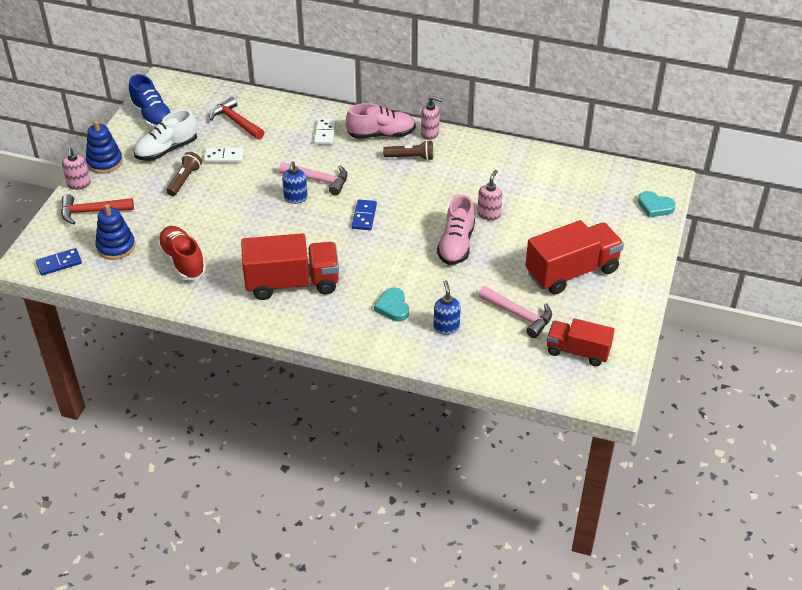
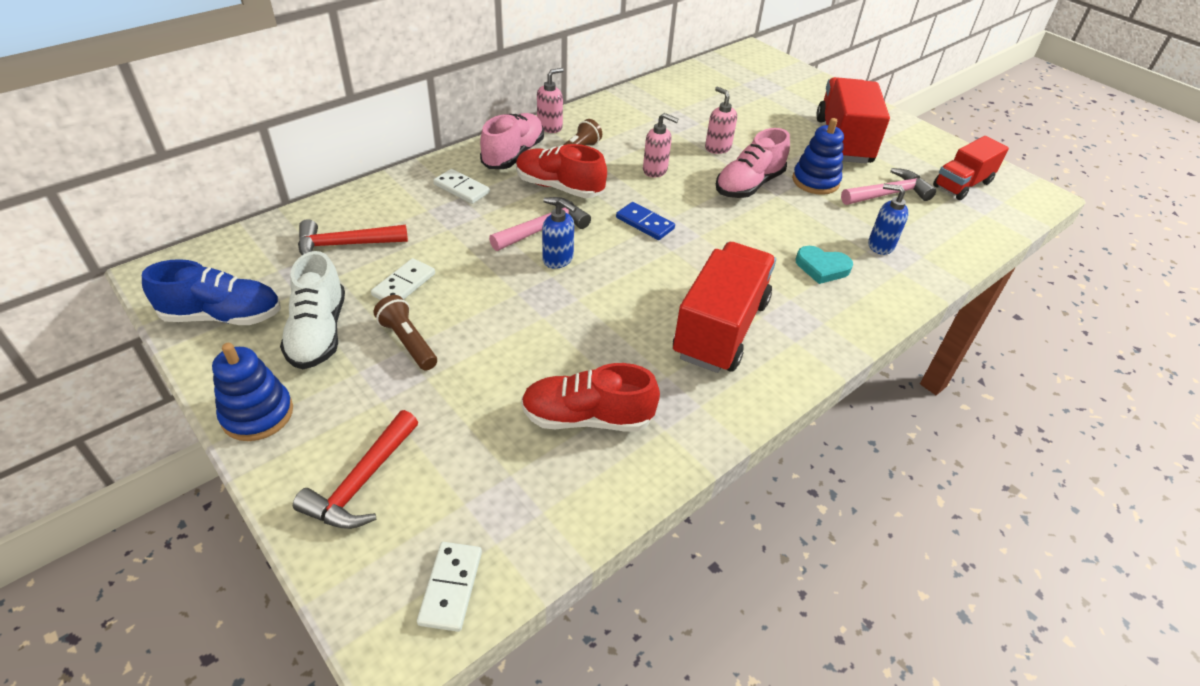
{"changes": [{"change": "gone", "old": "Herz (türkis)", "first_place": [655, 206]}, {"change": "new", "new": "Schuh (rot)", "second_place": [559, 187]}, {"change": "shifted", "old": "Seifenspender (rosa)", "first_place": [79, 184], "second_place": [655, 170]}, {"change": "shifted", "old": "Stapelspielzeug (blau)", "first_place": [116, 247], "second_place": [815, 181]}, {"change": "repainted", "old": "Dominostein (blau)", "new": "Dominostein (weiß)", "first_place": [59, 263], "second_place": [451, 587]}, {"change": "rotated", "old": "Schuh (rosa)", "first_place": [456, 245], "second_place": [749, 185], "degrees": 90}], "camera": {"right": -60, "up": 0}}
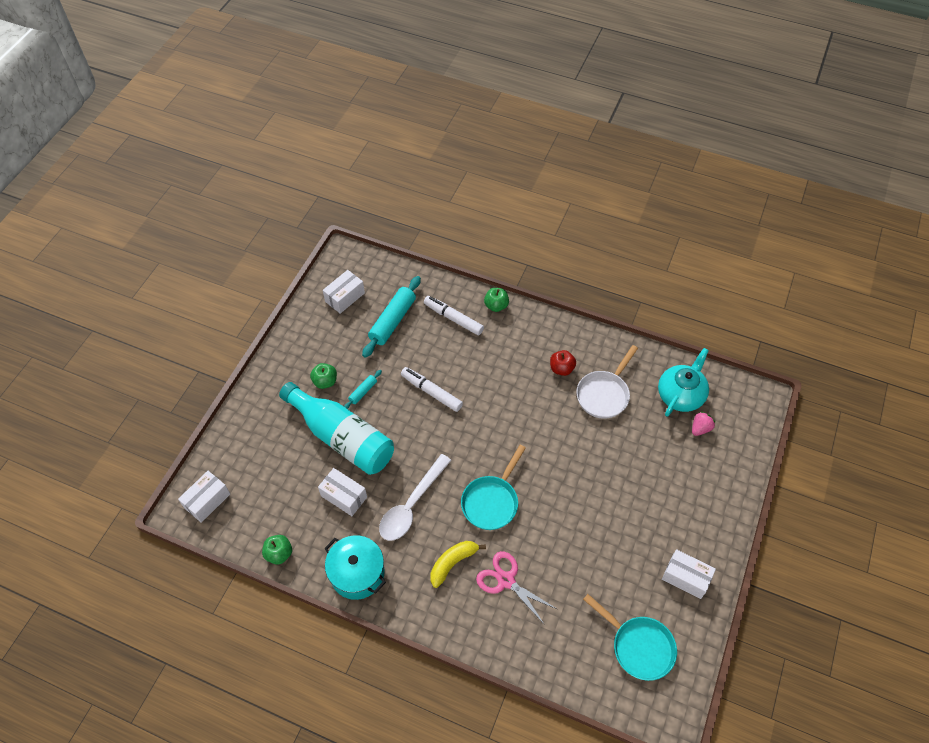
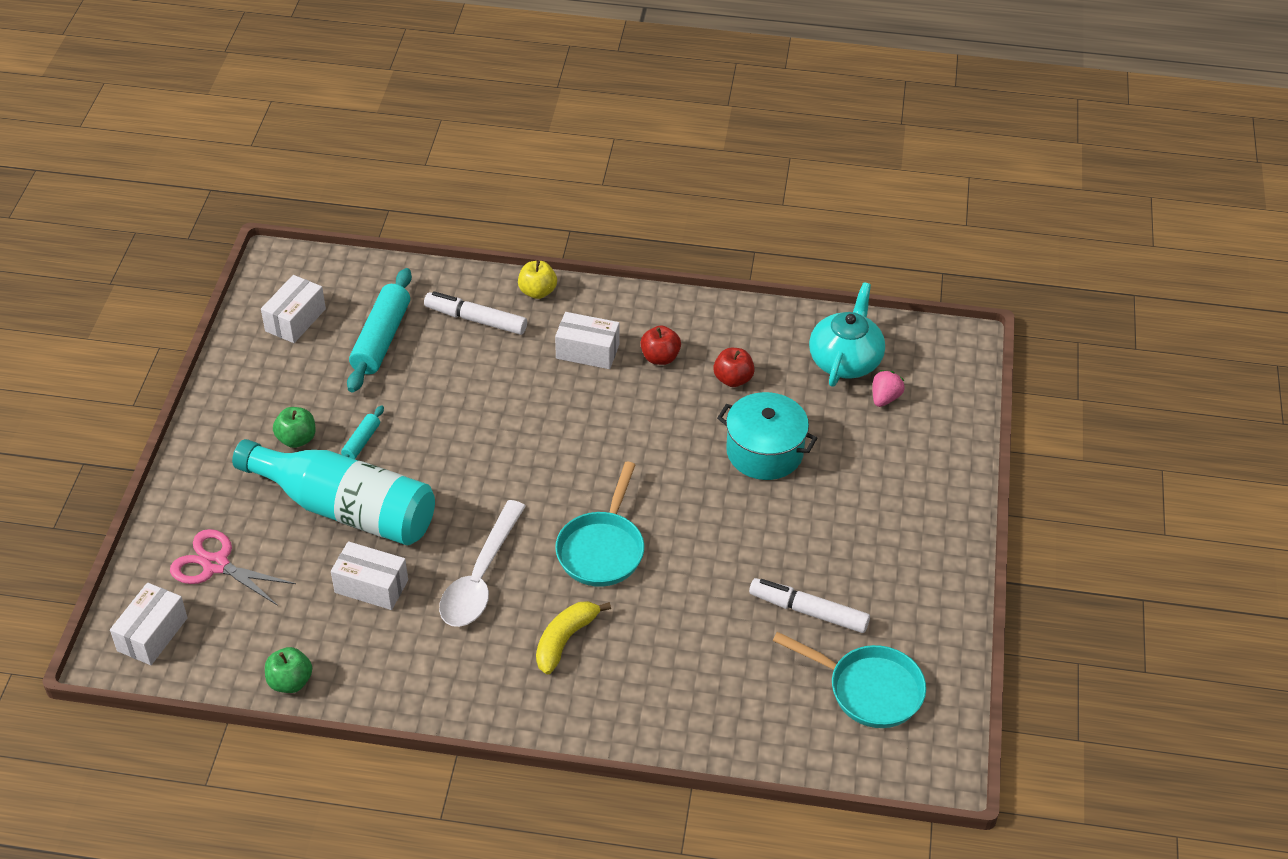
{"changes": [{"change": "shifted", "old": "Kochtopf (türkis)", "first_place": [357, 573], "second_place": [764, 452]}, {"change": "shifted", "old": "Filzstift (weiß)", "first_place": [431, 392], "second_place": [808, 611]}, {"change": "shifted", "old": "Schere (rosa)", "first_place": [506, 580], "second_place": [216, 564]}, {"change": "shifted", "old": "Schachtel (weiß)", "first_place": [685, 578], "second_place": [587, 351]}, {"change": "swapped", "old": "Pfanne (weiß)", "new": "Apfel (rot)", "first_place": [604, 394], "second_place": [733, 379]}, {"change": "repainted", "old": "Apfel (grün)", "new": "Apfel (gelb)", "first_place": [496, 306], "second_place": [537, 292]}], "camera": {"right": -15, "up": -10}}
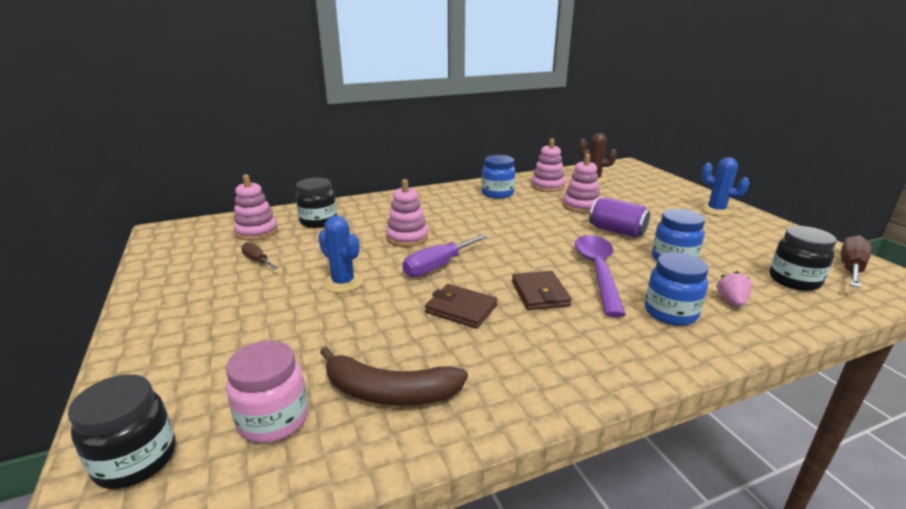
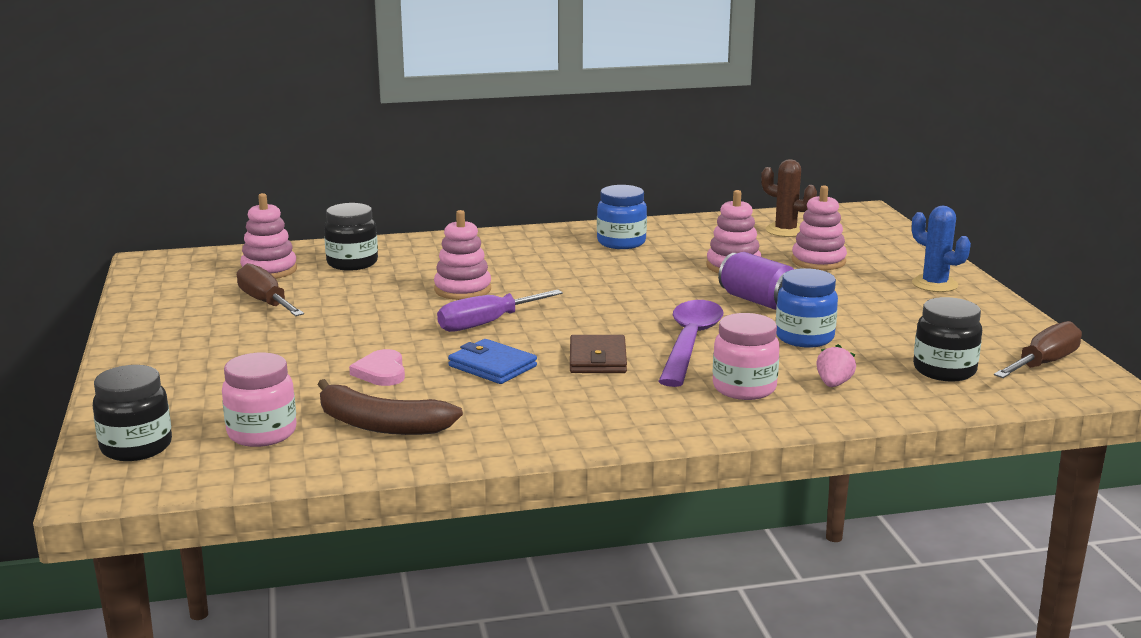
{"changes": [{"change": "gone", "old": "Kaktus (blau)", "first_place": [343, 282]}, {"change": "new", "new": "Herz (rosa)", "second_place": [381, 372]}, {"change": "shifted", "old": "Stapelspielzeug (rosa)", "first_place": [547, 186], "second_place": [818, 261]}, {"change": "repainted", "old": "Geldbörse (braun)", "new": "Geldbörse (blau)", "first_place": [461, 309], "second_place": [492, 366]}, {"change": "repainted", "old": "Einmachglas (blau)", "new": "Einmachglas (rosa)", "first_place": [670, 313], "second_place": [744, 388]}, {"change": "scaled", "old": "Schraubenzieher (braun)", "first_place": [257, 261], "second_place": [266, 302], "factor": 1.62}], "camera": {"right": 10, "up": -5}}
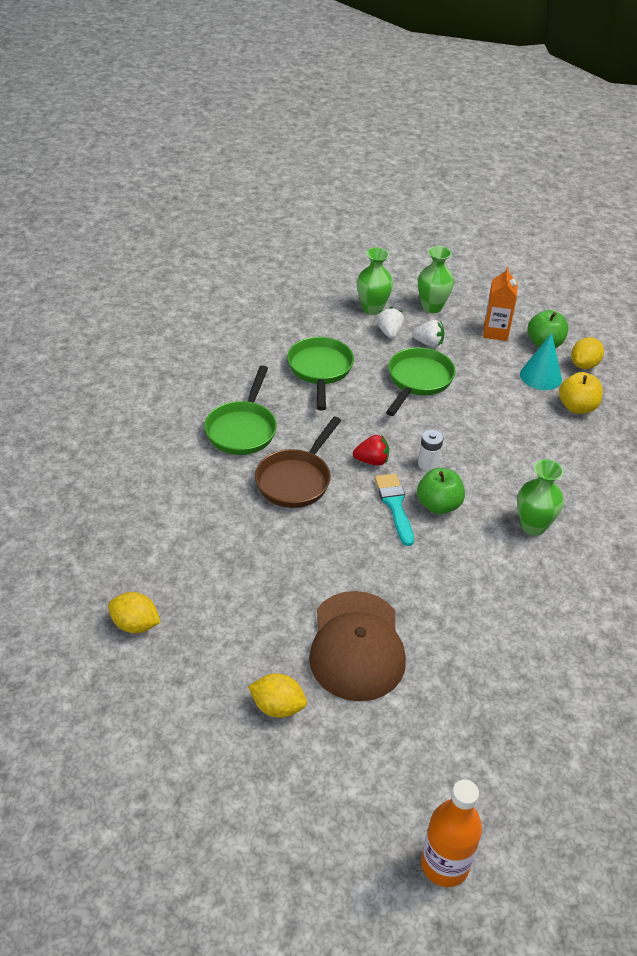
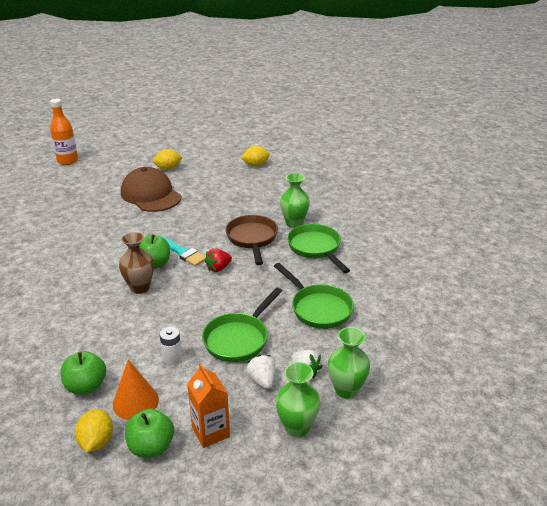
{"changes": [{"change": "new", "new": "Vase (braun)", "second_place": [140, 288]}, {"change": "shifted", "old": "Batterie (weiß)", "first_place": [428, 464], "second_place": [172, 358]}, {"change": "shifted", "old": "Vase (grün)", "first_place": [533, 526], "second_place": [294, 223]}, {"change": "repainted", "old": "Kegel (türkis)", "new": "Kegel (orange)", "first_place": [540, 376], "second_place": [135, 402]}, {"change": "repainted", "old": "Apfel (gelb)", "new": "Apfel (grün)", "first_place": [577, 407], "second_place": [86, 386]}, {"change": "rotated", "old": "Pfanne (grün)", "first_place": [418, 381], "second_place": [239, 339], "degrees": 45}, {"change": "rotated", "old": "Erdbeere (weiß)", "first_place": [428, 343], "second_place": [262, 380], "degrees": 90}], "camera": {"right": 145, "up": -10}}
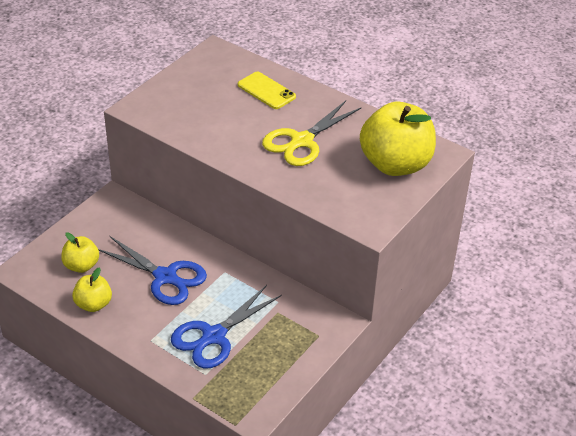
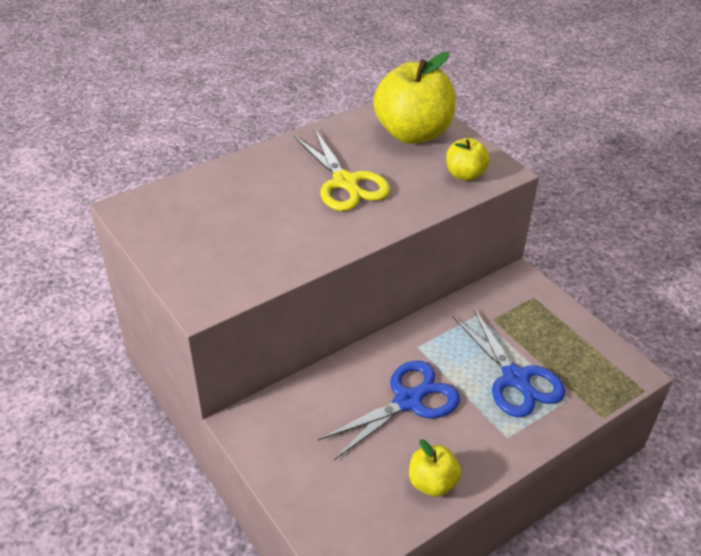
{"changes": [{"change": "gone", "old": "Handy (gelb)", "first_place": [266, 91]}, {"change": "shifted", "old": "Apfel (gelb)", "first_place": [81, 266], "second_place": [465, 175]}], "camera": {"right": -70, "up": 0}}
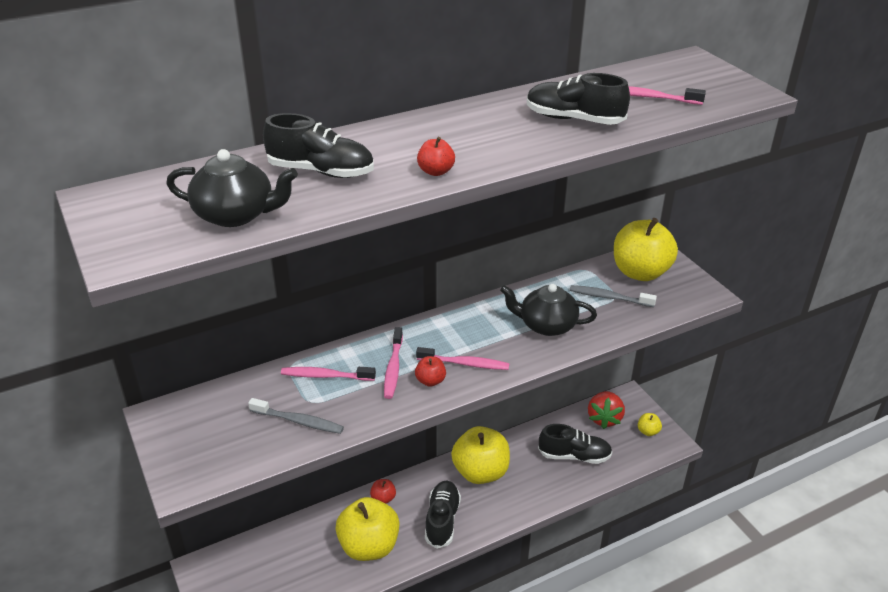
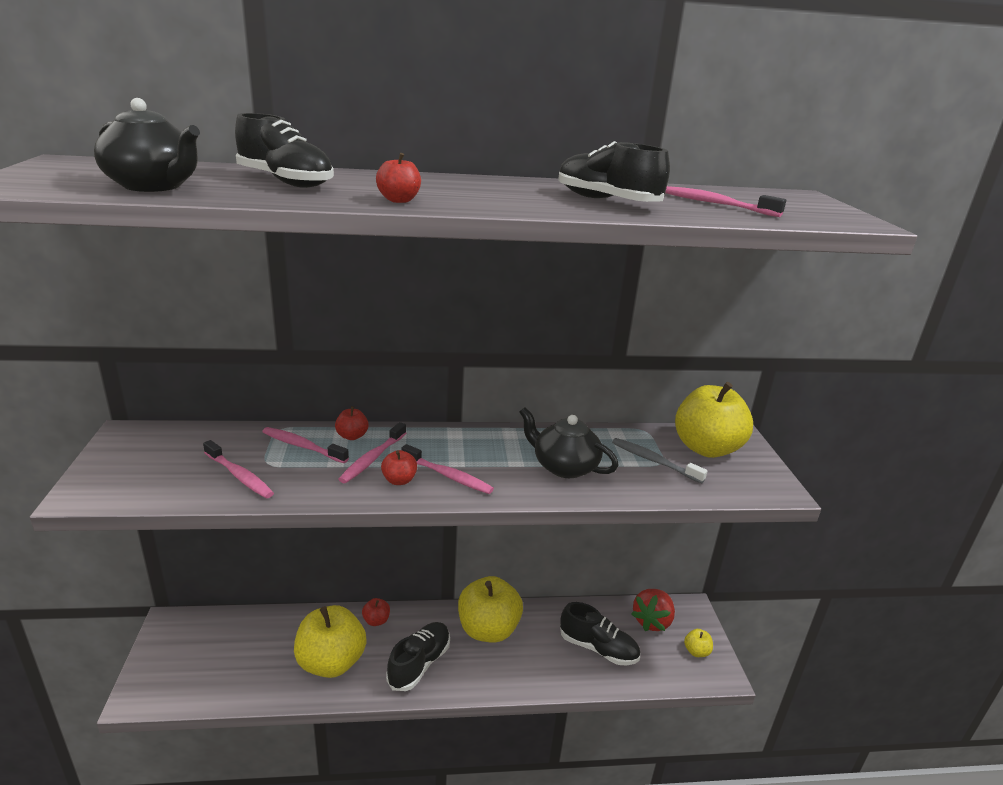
{"changes": [{"change": "new", "new": "Apfel (rot)", "second_place": [352, 436]}, {"change": "repainted", "old": "Zahnbürste (grau)", "new": "Zahnbürste (rosa)", "first_place": [298, 421], "second_place": [239, 476]}], "camera": {"right": 20, "up": -10}}
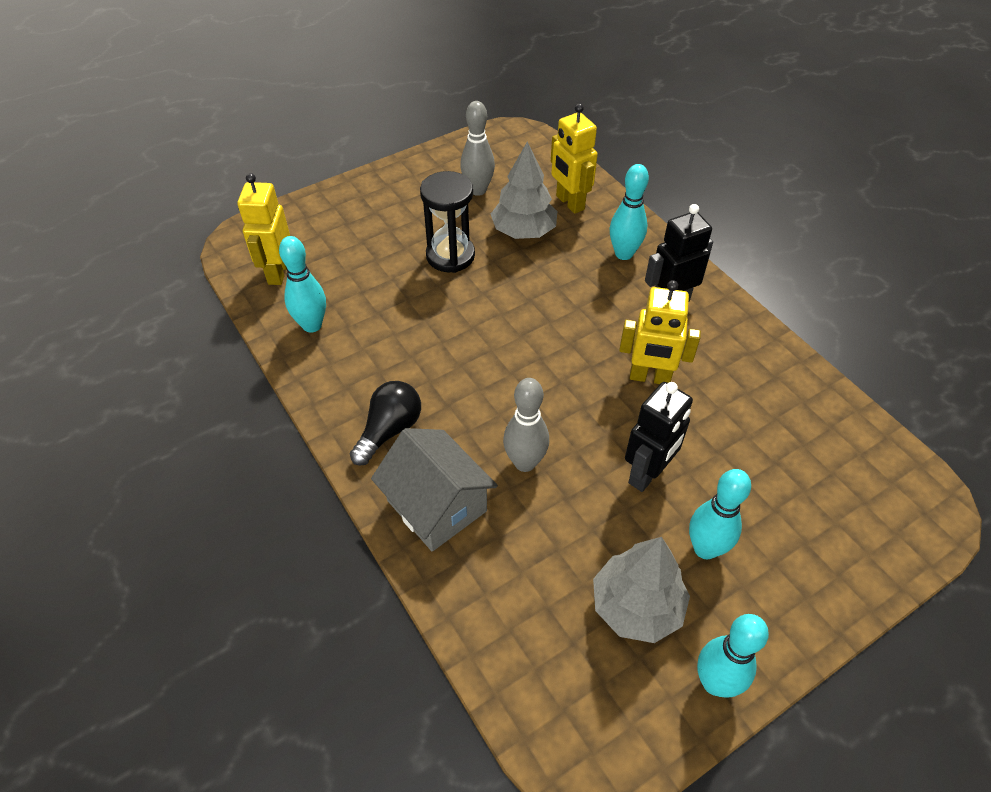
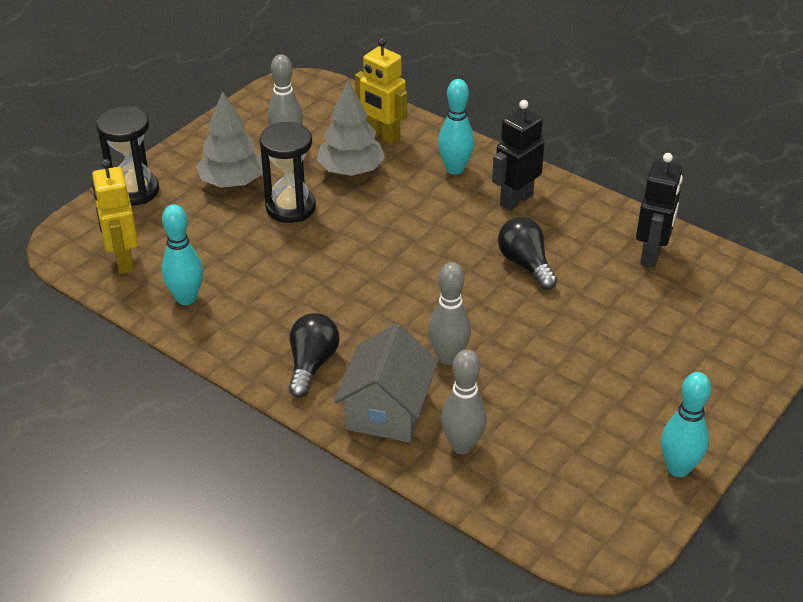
{"changes": [{"change": "gone", "old": "Bowlingkegel (türkis)", "first_place": [705, 548]}, {"change": "new", "new": "Sanduhr (schwarz)", "second_place": [134, 191]}, {"change": "new", "new": "Bowlingkegel (grau)", "second_place": [462, 446]}, {"change": "shifted", "old": "Baum (grau)", "first_place": [636, 606], "second_place": [232, 182]}, {"change": "shifted", "old": "Roboter (schwarz)", "first_place": [647, 474], "second_place": [651, 255]}, {"change": "swapped", "old": "Roboter (gelb)", "new": "Glühbirne (schwarz)", "first_place": [649, 377], "second_place": [526, 264]}, {"change": "rotated", "old": "Haus (grau)", "first_place": [436, 505], "second_place": [387, 410], "degrees": 75}], "camera": {"right": -20, "up": -10}}
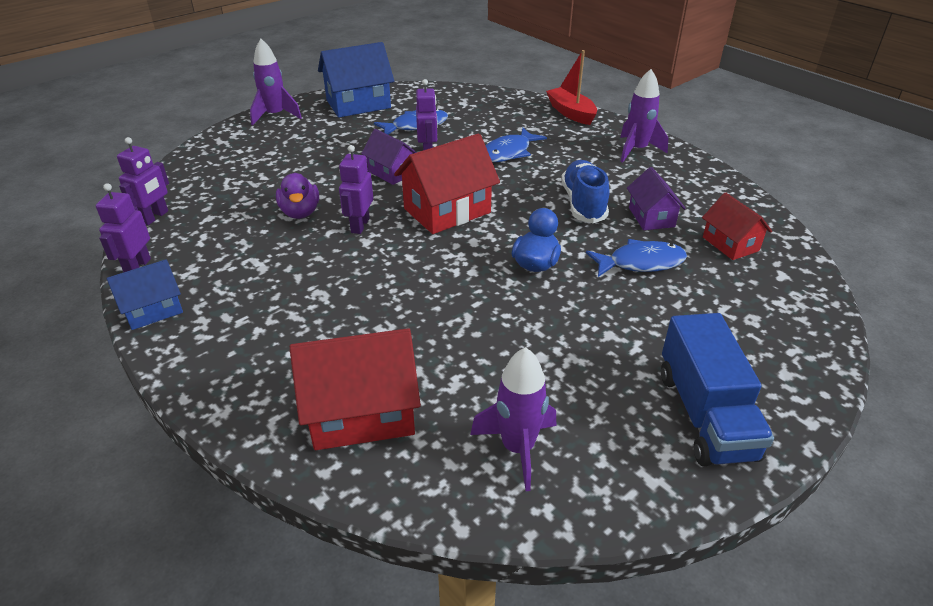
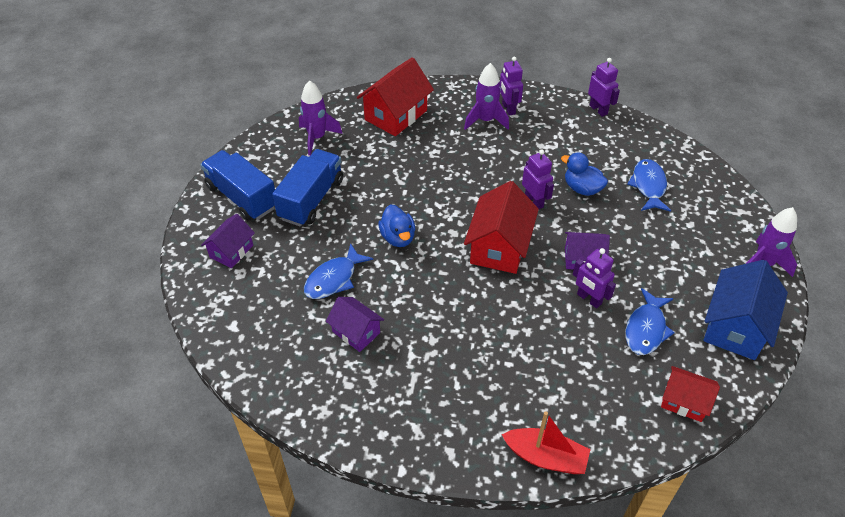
{"changes": [{"change": "gone", "old": "Haus (blau)", "first_place": [153, 310]}, {"change": "gone", "old": "Schuh (blau)", "first_place": [583, 204]}, {"change": "new", "new": "Haus (lila)", "second_place": [231, 251]}, {"change": "new", "new": "Lastwagen (blau)", "second_place": [311, 199]}, {"change": "shifted", "old": "Roboter (lila)", "first_place": [155, 217], "second_place": [508, 108]}, {"change": "shifted", "old": "Fisch (blau)", "first_place": [508, 152], "second_place": [648, 186]}, {"change": "shifted", "old": "Rakete (lila)", "first_place": [636, 150], "second_place": [485, 120]}, {"change": "shifted", "old": "Haus (rot)", "first_place": [730, 244], "second_place": [684, 401]}, {"change": "repainted", "old": "Ente (lila)", "new": "Ente (blau)", "first_place": [300, 212], "second_place": [582, 188]}], "camera": {"right": 140, "up": 10}}
